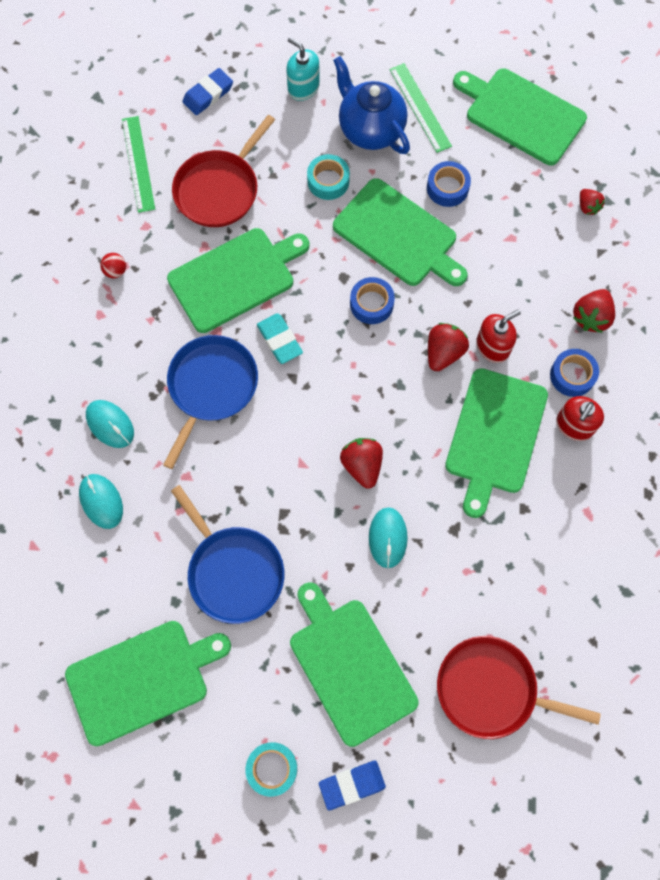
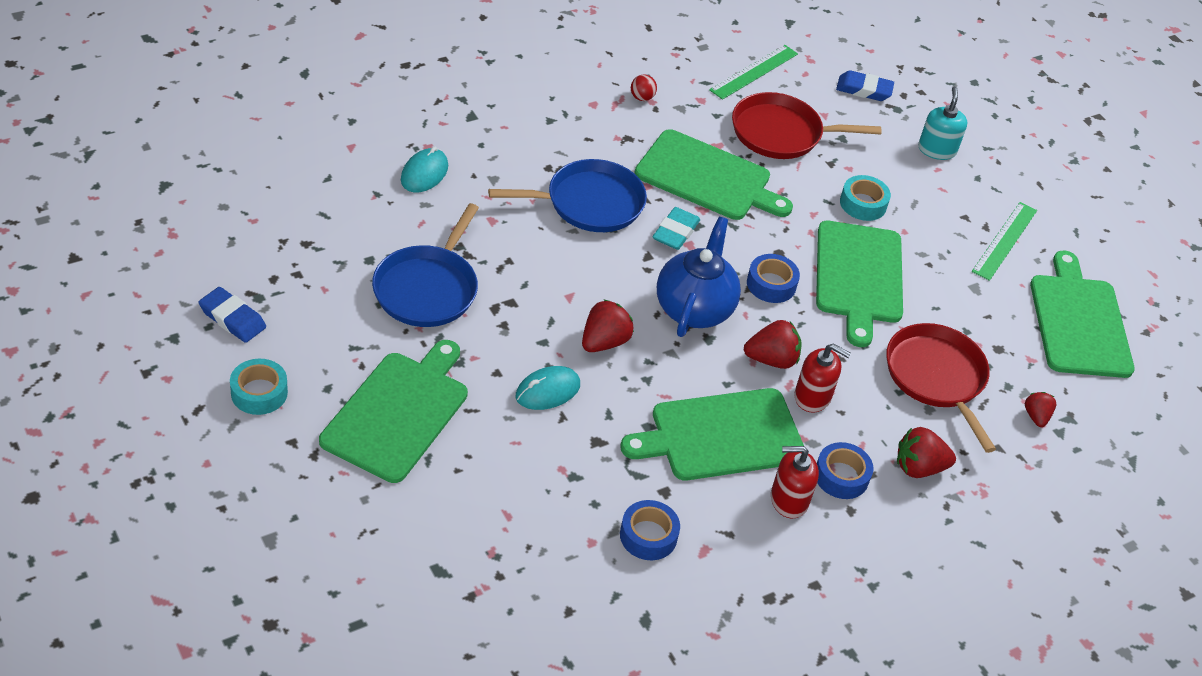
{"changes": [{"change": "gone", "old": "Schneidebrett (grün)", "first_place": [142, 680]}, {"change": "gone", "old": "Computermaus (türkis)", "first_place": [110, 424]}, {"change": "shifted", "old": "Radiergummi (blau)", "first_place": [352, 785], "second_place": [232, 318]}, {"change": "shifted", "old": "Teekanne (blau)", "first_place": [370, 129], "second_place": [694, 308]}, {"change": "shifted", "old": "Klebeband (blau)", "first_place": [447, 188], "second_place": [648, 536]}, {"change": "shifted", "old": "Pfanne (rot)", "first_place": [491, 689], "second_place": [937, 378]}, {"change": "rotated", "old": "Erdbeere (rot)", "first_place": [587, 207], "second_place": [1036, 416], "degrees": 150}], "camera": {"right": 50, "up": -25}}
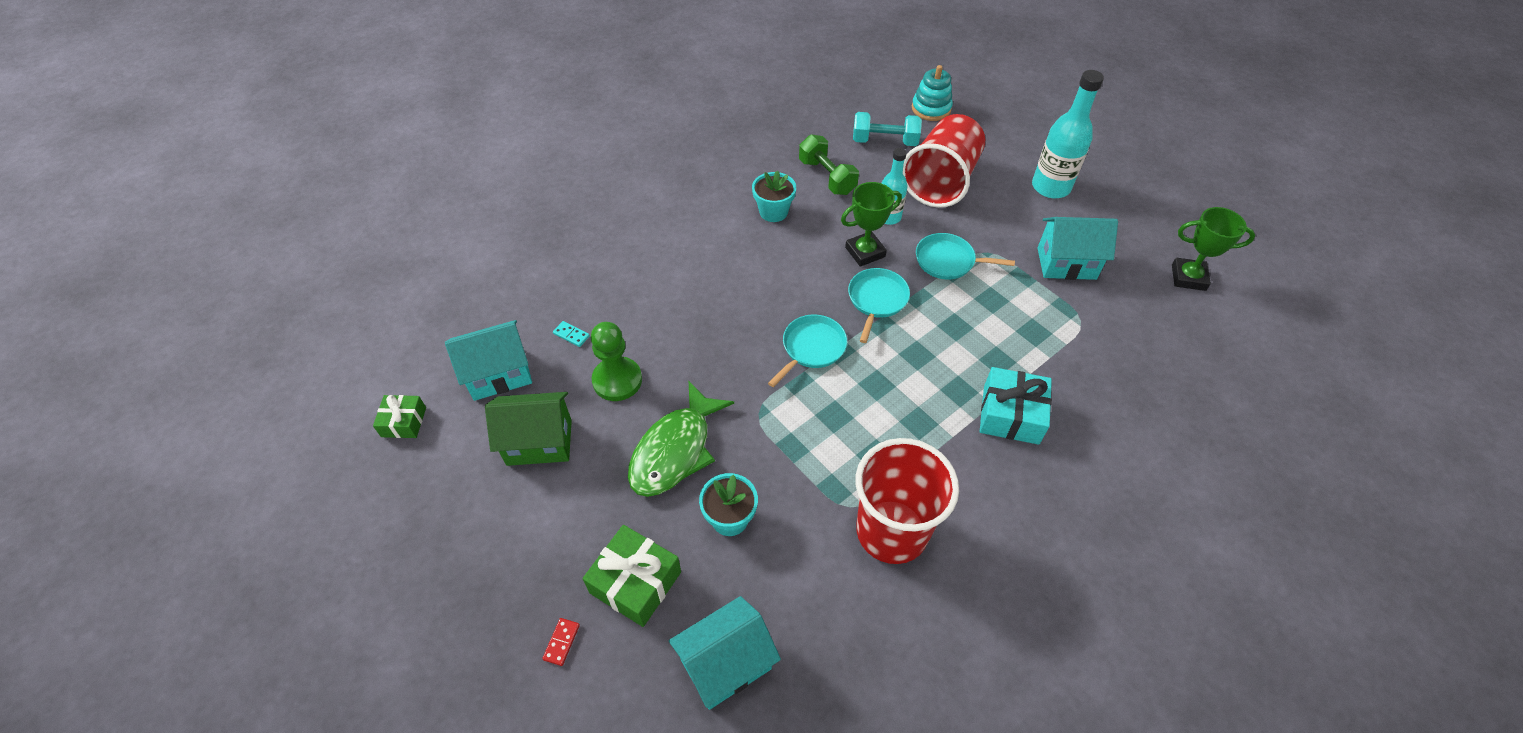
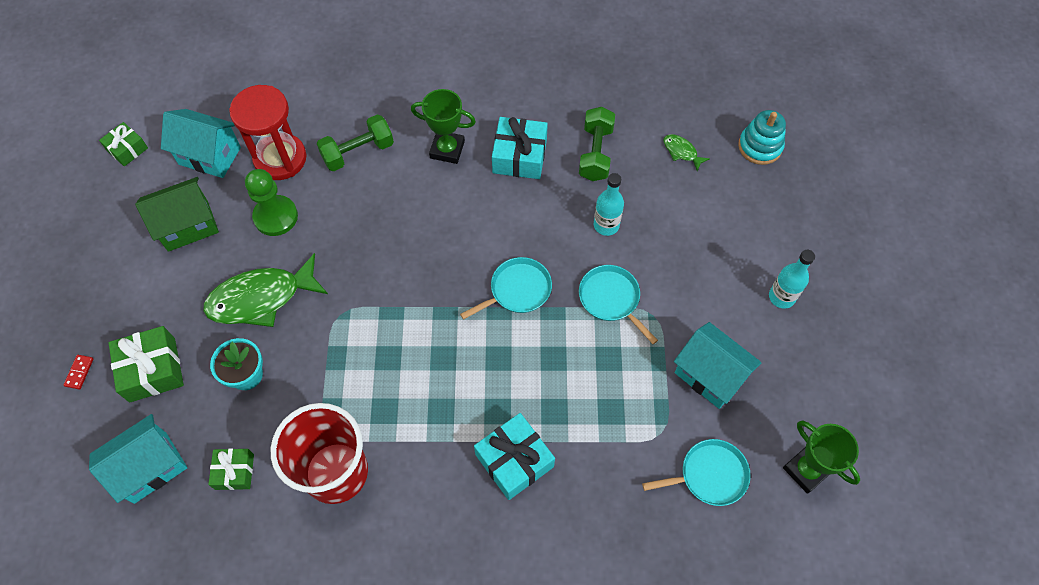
{"changes": [{"change": "gone", "old": "Becher (rot)", "first_place": [941, 181]}, {"change": "new", "new": "Geschenk (grün)", "second_place": [234, 471]}, {"change": "new", "new": "Hantel (grün)", "second_place": [358, 152]}, {"change": "shifted", "old": "Pfanne (türkis)", "first_place": [811, 348], "second_place": [710, 475]}, {"change": "shifted", "old": "Pokal (grün)", "first_place": [865, 252], "second_place": [447, 149]}, {"change": "swapped", "old": "Dominostein (türkis)", "new": "Sanduhr (rot)", "first_place": [571, 335], "second_place": [280, 158]}, {"change": "swapped", "old": "Blumentopf (türkis)", "new": "Geschenk (türkis)", "first_place": [773, 212], "second_place": [519, 156]}, {"change": "swapped", "old": "Hantel (türkis)", "new": "Fisch (grün)", "first_place": [884, 141], "second_place": [681, 152]}, {"change": "rotated", "old": "Haus (grün)", "first_place": [539, 442], "second_place": [188, 226], "degrees": -60}, {"change": "rotated", "old": "Dominostein (rot)", "first_place": [561, 642], "second_place": [79, 372], "degrees": -45}, {"change": "rotated", "old": "Haus (türkis)", "first_place": [726, 664], "second_place": [150, 467], "degrees": -45}, {"change": "scaled", "old": "Flasche (türkis)", "first_place": [1051, 187], "second_place": [781, 297], "factor": 0.62}], "camera": {"right": 40, "up": 10}}
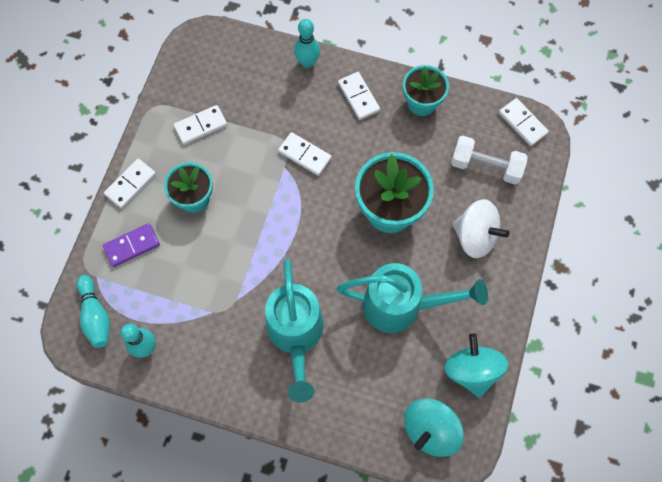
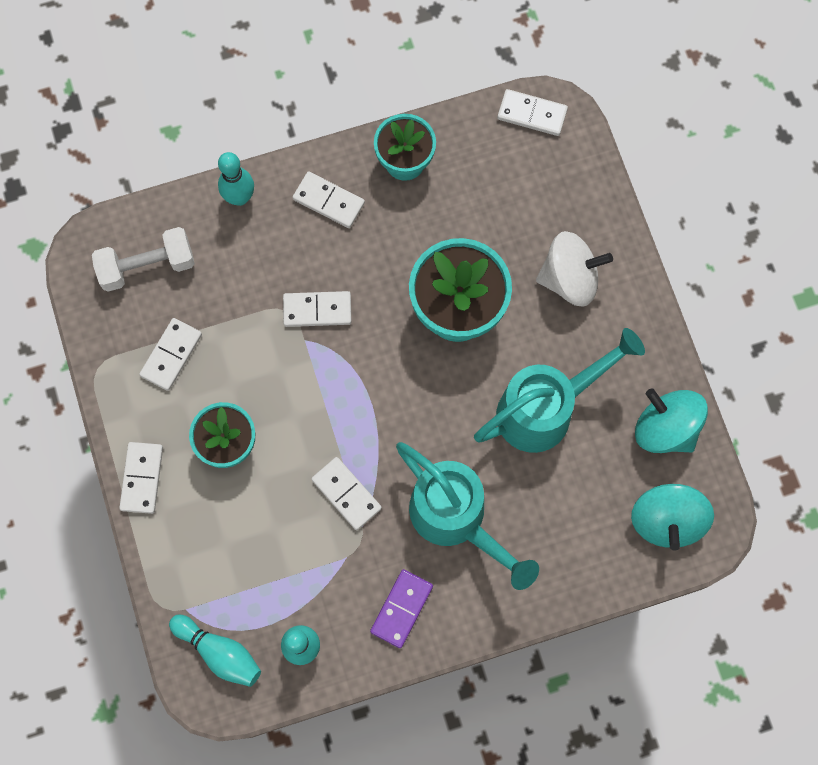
{"changes": [{"change": "new", "new": "Dominostein (weiß)", "second_place": [346, 494]}, {"change": "shifted", "old": "Dominostein (lila)", "first_place": [132, 246], "second_place": [402, 609]}, {"change": "shifted", "old": "Hantel (weiß)", "first_place": [486, 166], "second_place": [147, 266]}], "camera": {"right": -35, "up": 5}}
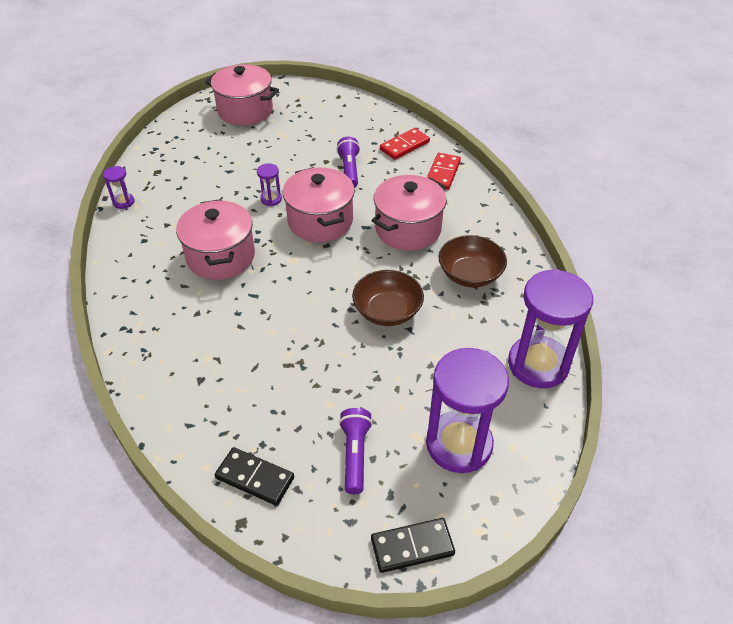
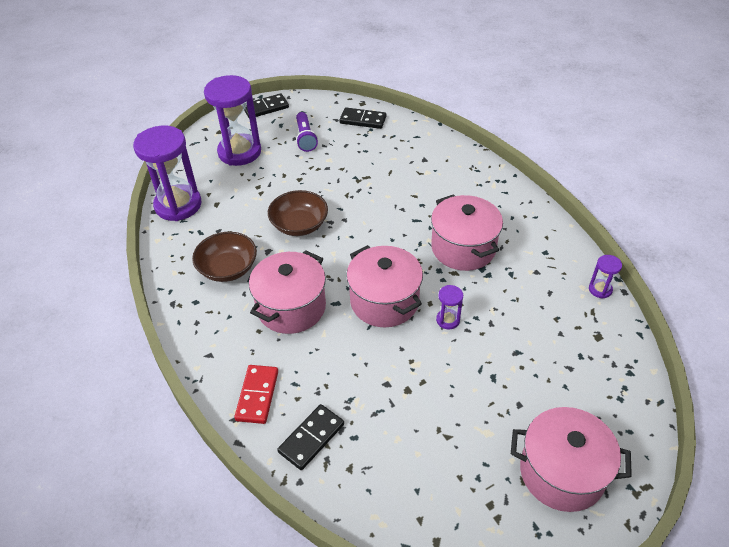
{"changes": [{"change": "gone", "old": "Taschenlampe (lila)", "first_place": [349, 170]}, {"change": "repainted", "old": "Dominostein (rot)", "new": "Dominostein (schwarz)", "first_place": [404, 146], "second_place": [311, 438]}], "camera": {"right": 170, "up": 0}}
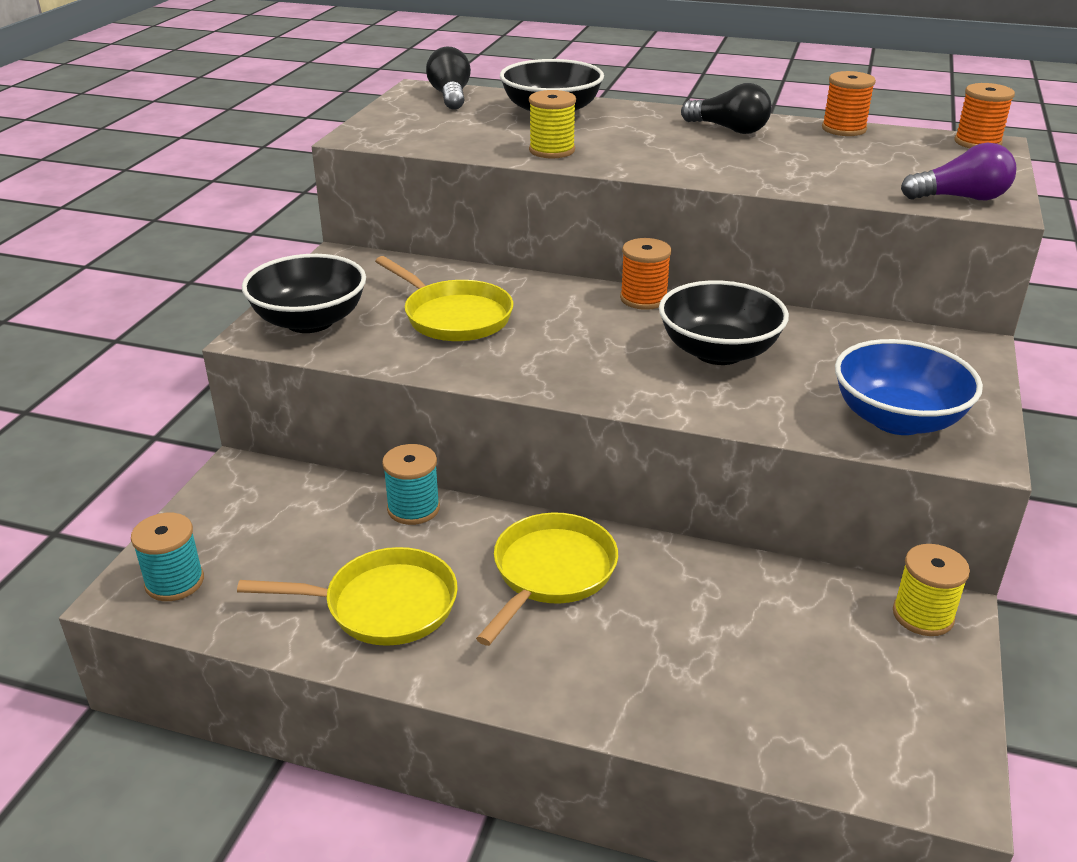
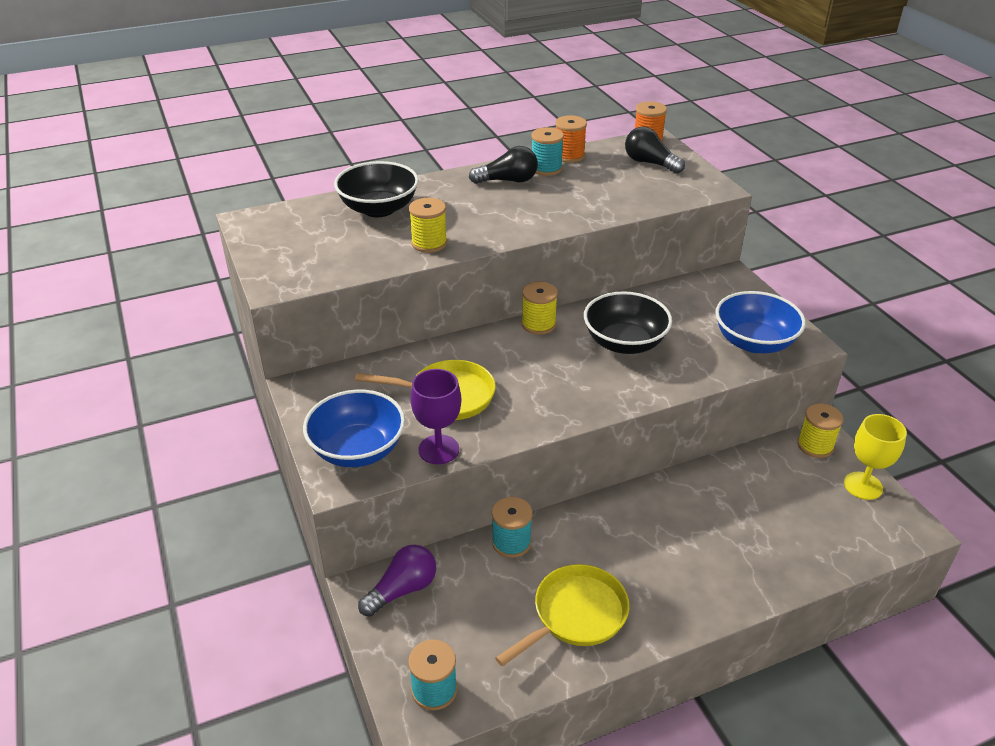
{"changes": [{"change": "gone", "old": "Pfanne (gelb)", "first_place": [550, 573]}, {"change": "new", "new": "Kelch (lila)", "second_place": [438, 449]}, {"change": "new", "new": "Garnrolle (türkis)", "second_place": [546, 168]}, {"change": "new", "new": "Kelch (gelb)", "second_place": [863, 486]}, {"change": "shifted", "old": "Glühbirne (schwarz)", "first_place": [450, 96], "second_place": [650, 163]}, {"change": "shifted", "old": "Glühbirne (lila)", "first_place": [960, 198], "second_place": [402, 590]}, {"change": "repainted", "old": "Schüssel (schwarz)", "new": "Schüssel (blau)", "first_place": [310, 321], "second_place": [357, 450]}, {"change": "repainted", "old": "Garnrolle (orange)", "new": "Garnrolle (gelb)", "first_place": [643, 299], "second_place": [538, 324]}], "camera": {"right": -40, "up": 5}}
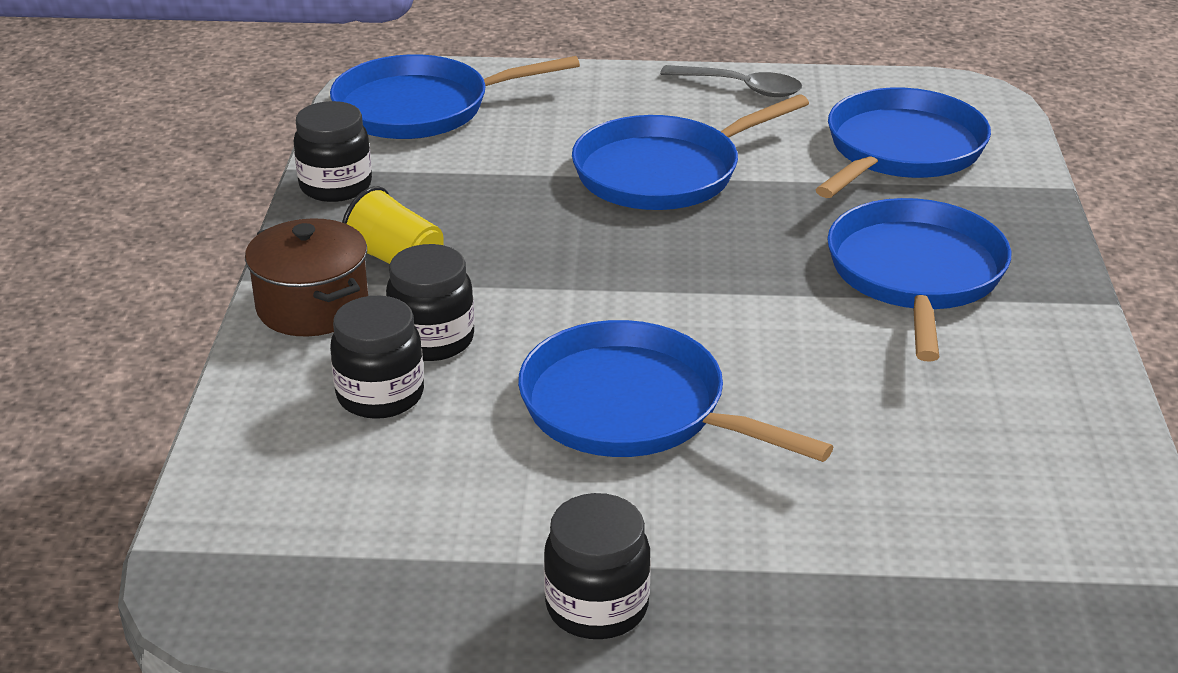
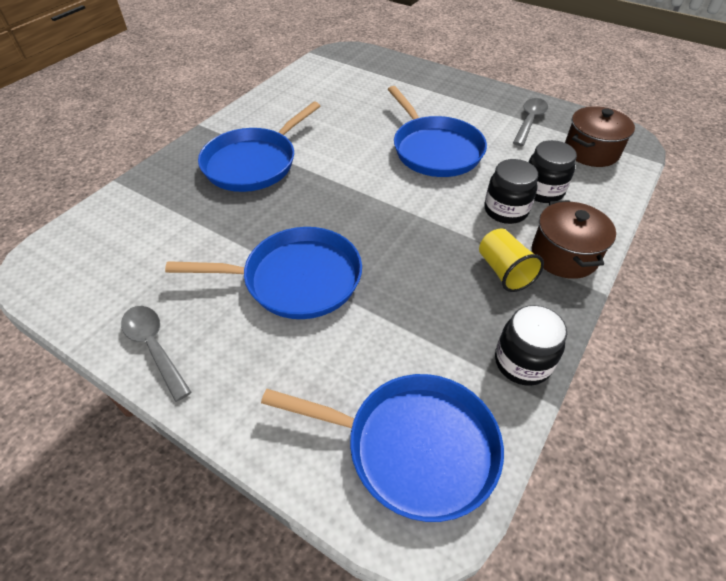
{"changes": [{"change": "gone", "old": "Einmachglas (schwarz)", "first_place": [597, 607]}, {"change": "gone", "old": "Pfanne (blau)", "first_place": [901, 150]}, {"change": "new", "new": "Löffel (grau)", "second_place": [529, 121]}, {"change": "new", "new": "Kochtopf (braun)", "second_place": [591, 151]}], "camera": {"right": -150, "up": 15}}
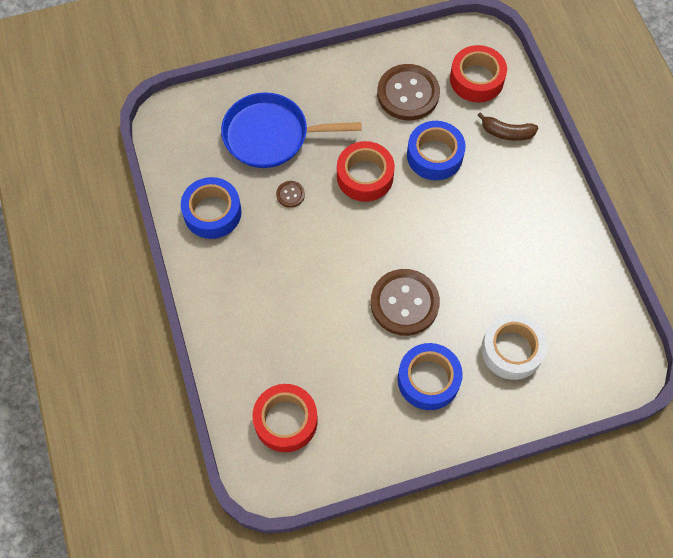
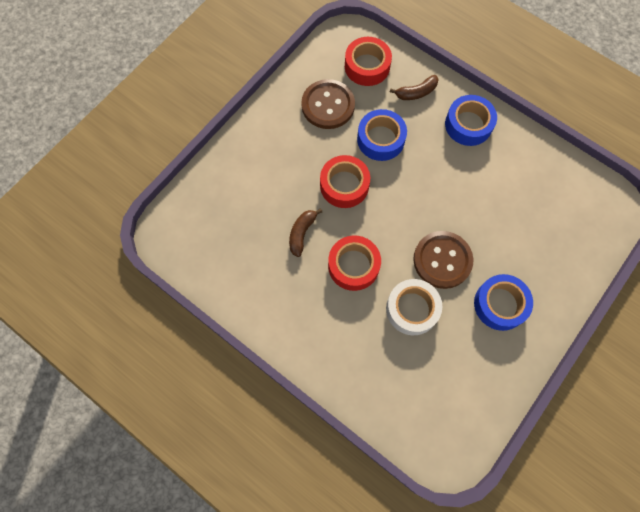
{"changes": [{"change": "gone", "old": "Pfanne (blau)", "first_place": [270, 135]}, {"change": "shifted", "old": "Klebeband (blau)", "first_place": [212, 212], "second_place": [468, 124]}, {"change": "shifted", "old": "Klebeband (rot)", "first_place": [286, 421], "second_place": [353, 266]}, {"change": "shifted", "old": "Klebeband (weiß)", "first_place": [512, 350], "second_place": [412, 309]}, {"change": "swapped", "old": "Knopf (braun)", "new": "Banane (braun)", "first_place": [290, 194], "second_place": [302, 233]}], "camera": {"right": -35, "up": 5}}
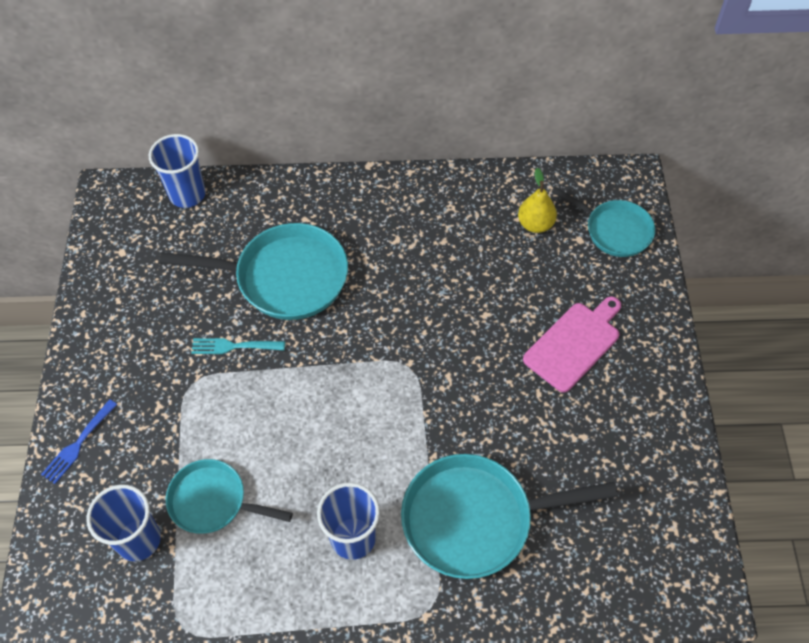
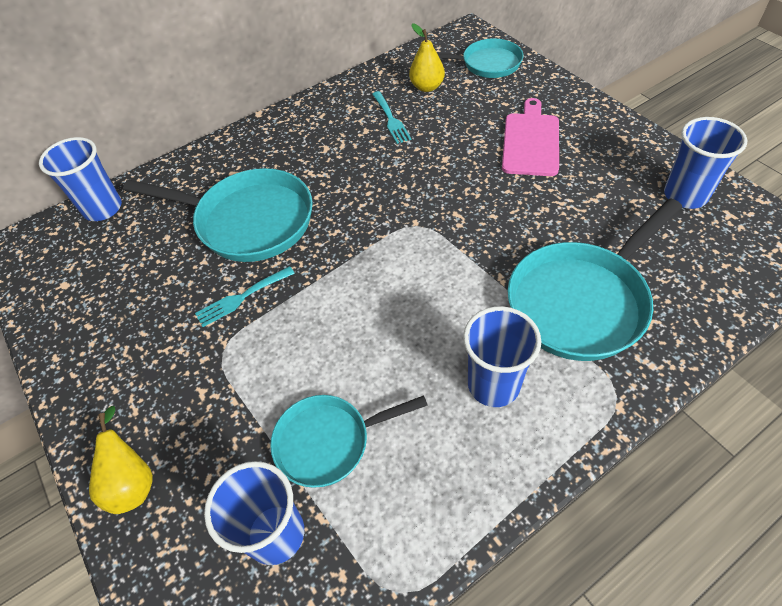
{"changes": [{"change": "new", "new": "Gabel (türkis)", "second_place": [391, 119]}, {"change": "new", "new": "Becher (blau)", "second_place": [685, 195]}, {"change": "swapped", "old": "Gabel (blau)", "new": "Birne (gelb)", "first_place": [78, 444], "second_place": [133, 482]}, {"change": "rotated", "old": "Pfanne (türkis)", "first_place": [285, 277], "second_place": [248, 221], "degrees": 45}], "camera": {"right": -30, "up": -5}}
